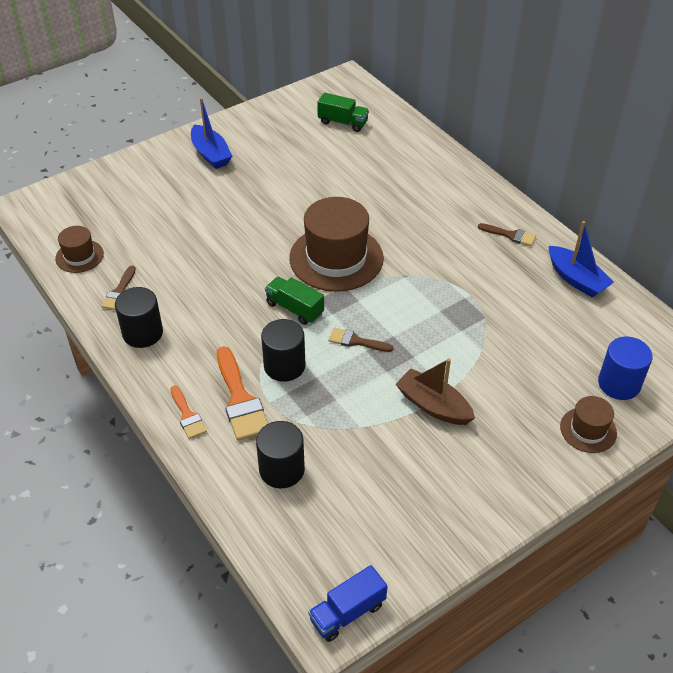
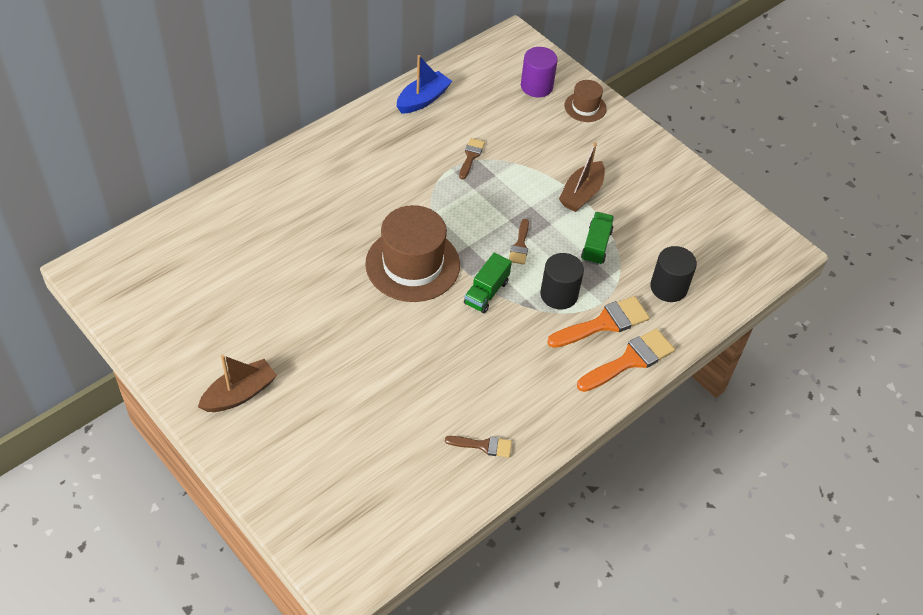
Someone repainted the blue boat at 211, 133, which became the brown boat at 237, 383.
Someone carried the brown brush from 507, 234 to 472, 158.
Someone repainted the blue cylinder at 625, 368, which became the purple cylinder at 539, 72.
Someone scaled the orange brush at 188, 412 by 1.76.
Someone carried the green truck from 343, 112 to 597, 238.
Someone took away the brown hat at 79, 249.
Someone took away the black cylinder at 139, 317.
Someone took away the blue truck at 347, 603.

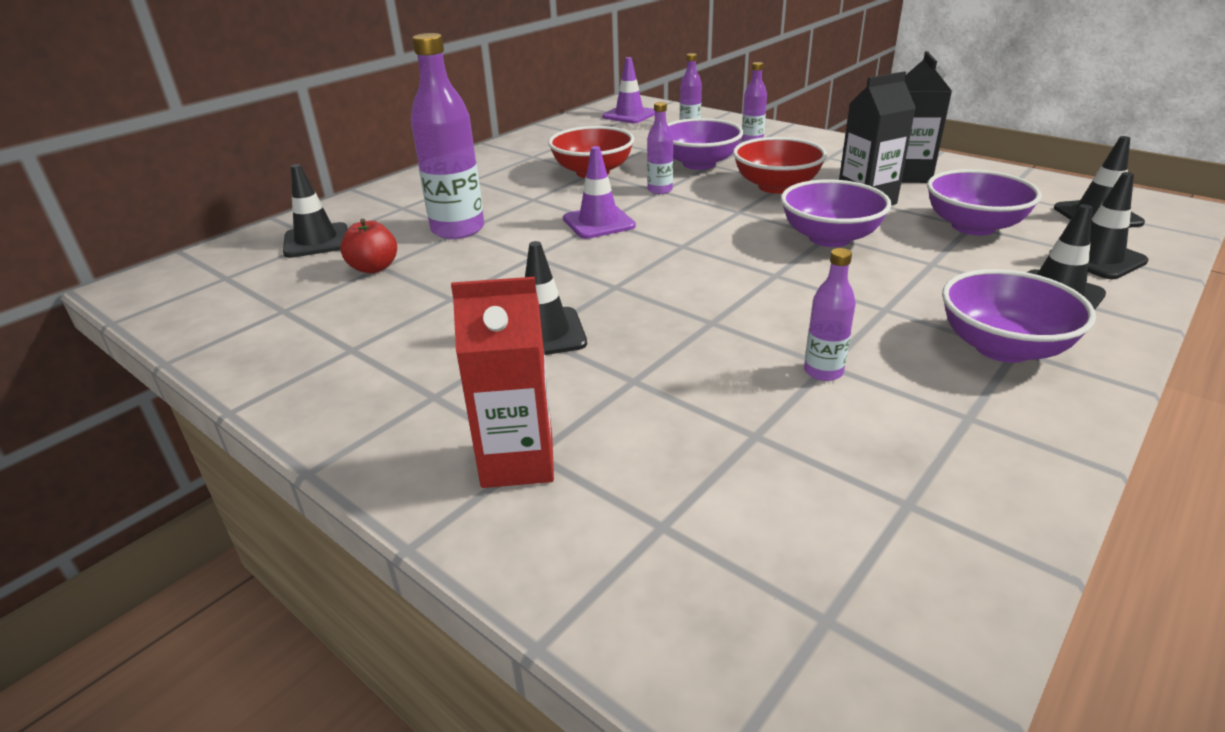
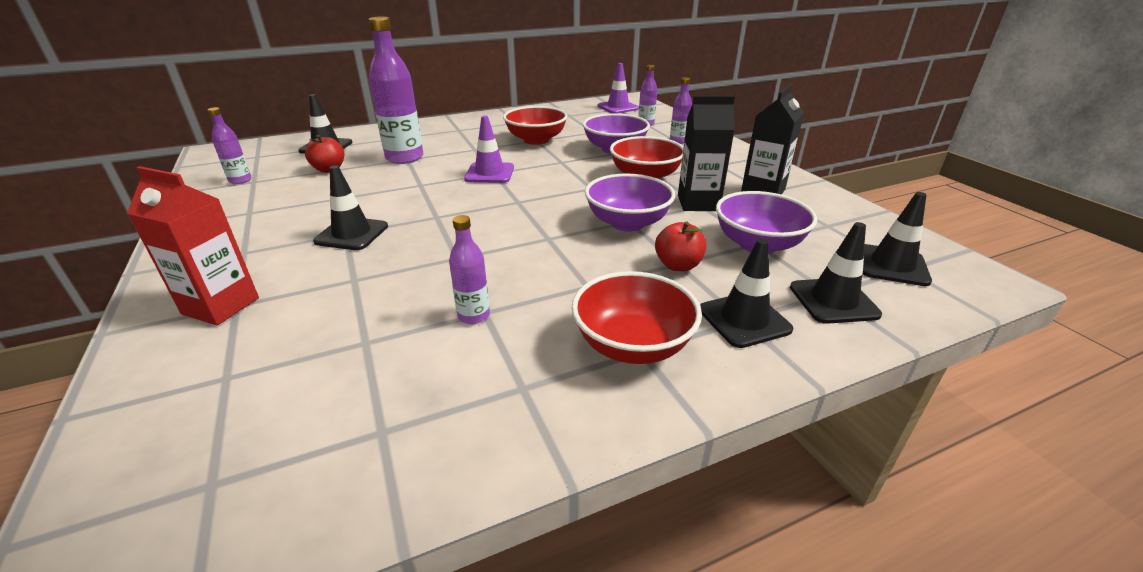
Someone carried the purple bottle from 660, 148 to 229, 145.
Someone repainted the purple bowl at 1019, 316, which became the red bowl at 637, 317.
Someone put down the red apple at 680, 246.

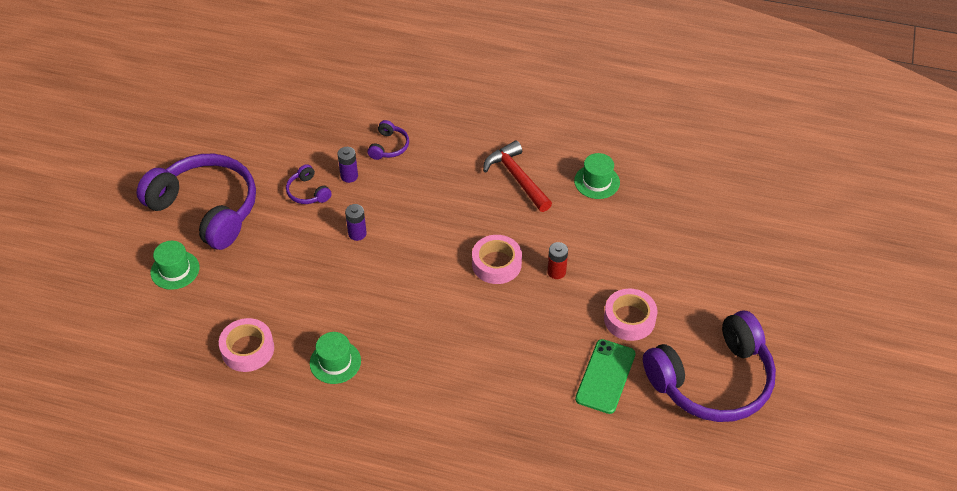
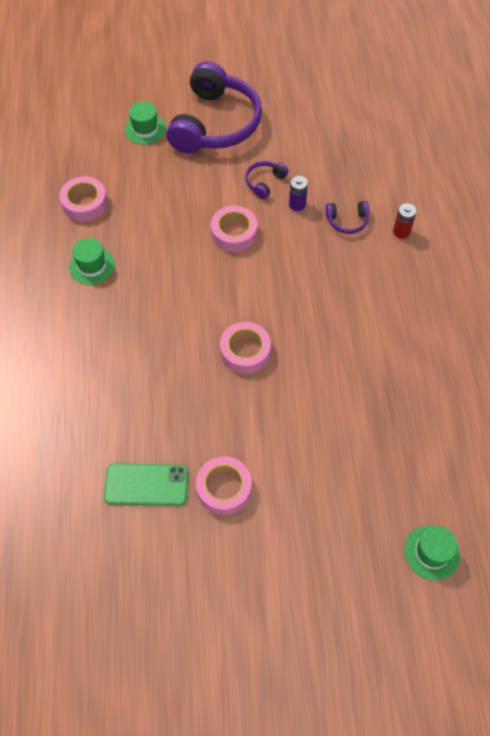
Someone swapped the purple battery at 356, 222 for the pink tape at 234, 229.
Someone carried the red battery from 557, 260 to 404, 221.
Someone carried the green hat from 597, 176 to 432, 553.
Someone took away the red hammer at 517, 176.
Someone took away the purple headphones at 709, 366.

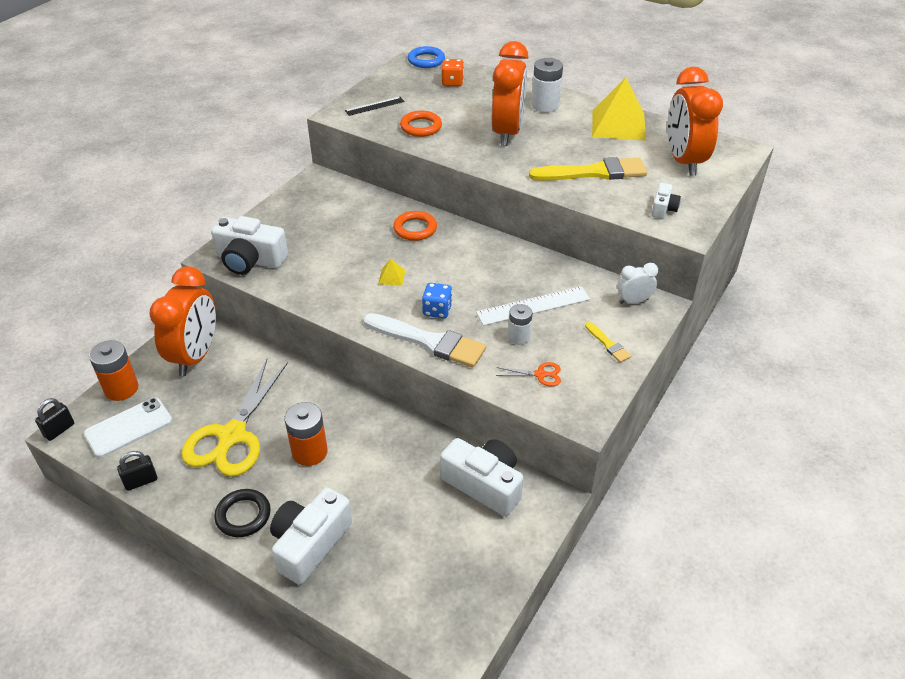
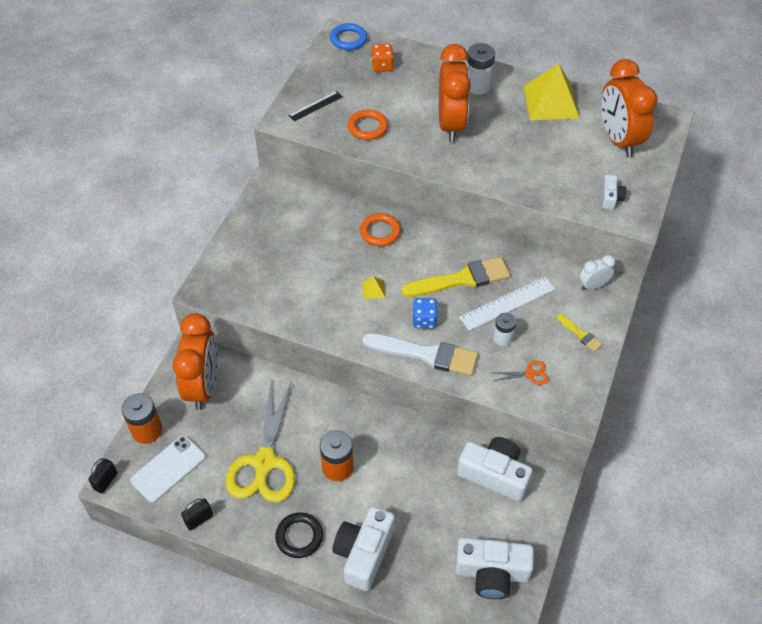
Someone carried the yellow brush from 588, 169 to 455, 277.
Someone carried the white camera from 249, 245 to 494, 568.

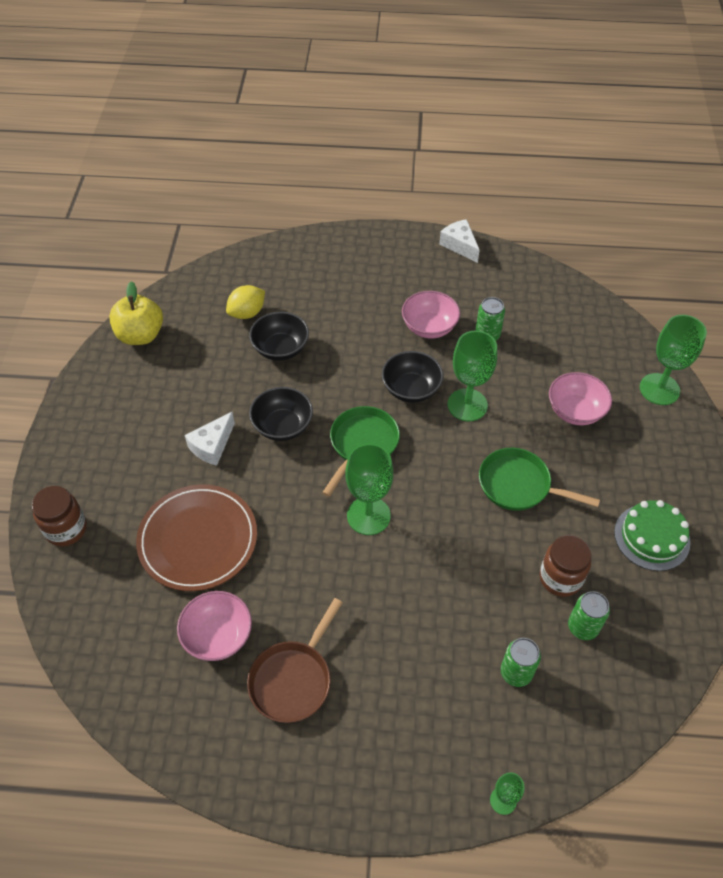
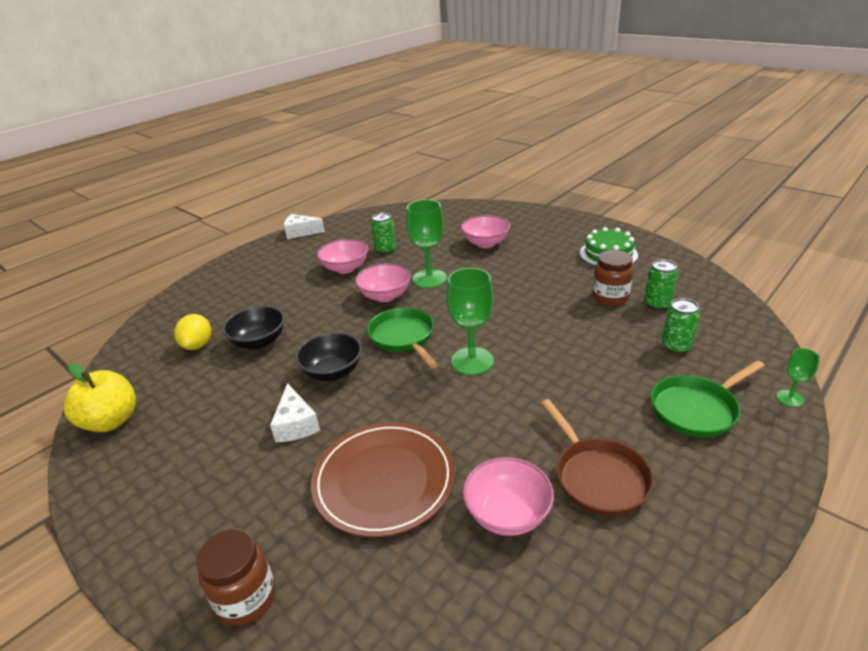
Someone repainted the black bowl at 412, 377, which became the pink bowl at 383, 283.
Someone carried the green pan from 539, 479 to 708, 399.
Someone took away the green goblet at 673, 360.

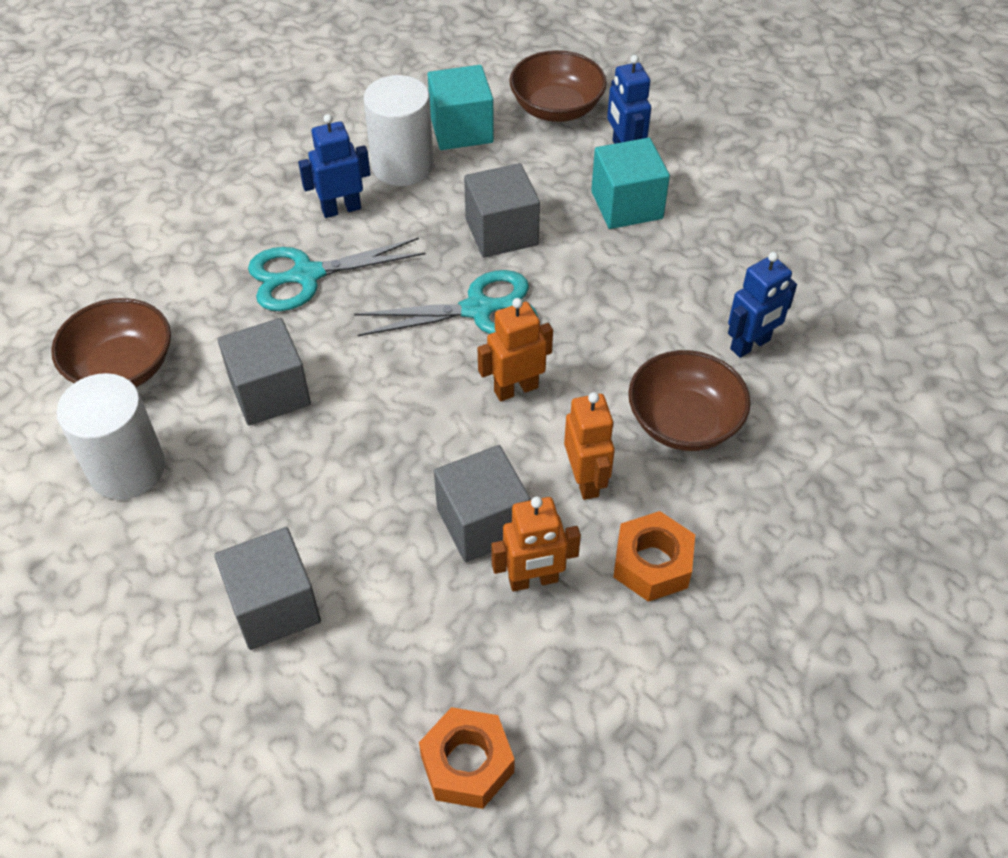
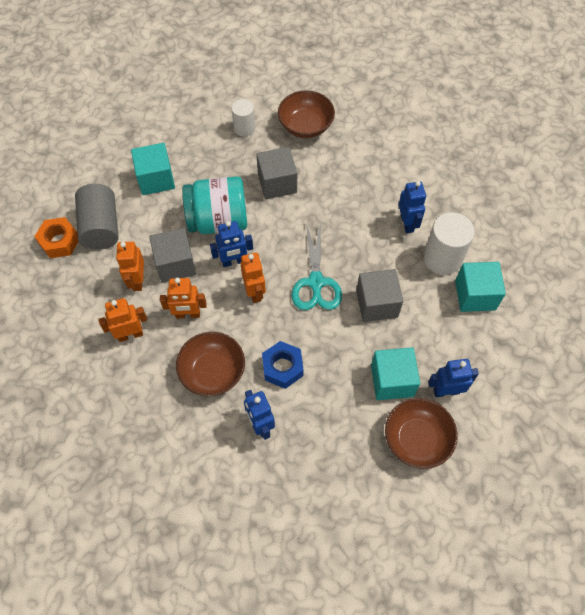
Someone put down the grey cylinder at 97, 217.
Someone swapped the orange nut at 654, 556 for the orange robot at 122, 320.
Someone repainted the grey cube at 267, 588, which became the turquoise cube at 153, 169.
Someone put down the turquoise jar at 214, 205.
Someone put down the blue robot at 231, 244.
Someone scaled the white cylinder at 110, 436 by 0.62.
Someone put down the blue nut at 283, 365.
Someone carried the brown bowl from 558, 86 to 421, 433.
Someone took away the turquoise scissors at 337, 274.

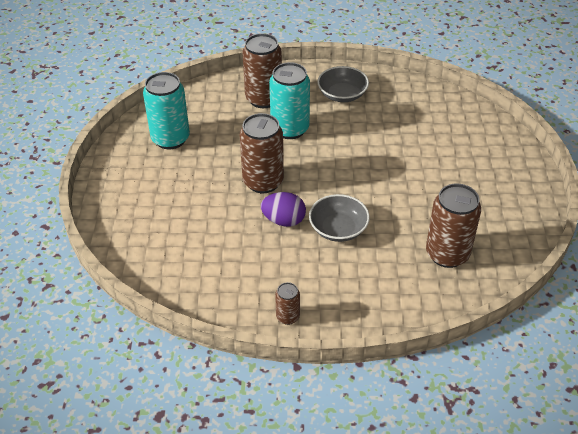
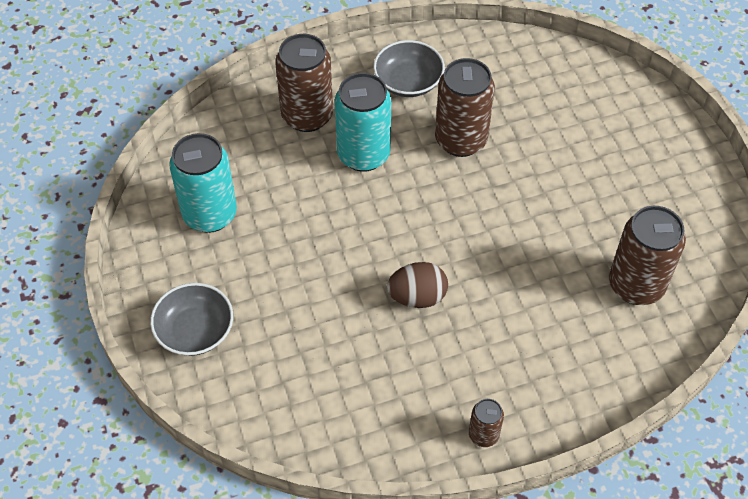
Someone carried the grey bowl from 339, 218 to 191, 319.
Someone repainted the purple egg at 283, 209, which became the brown egg at 417, 285.
Someone carried the brown can from 262, 153 to 465, 107.

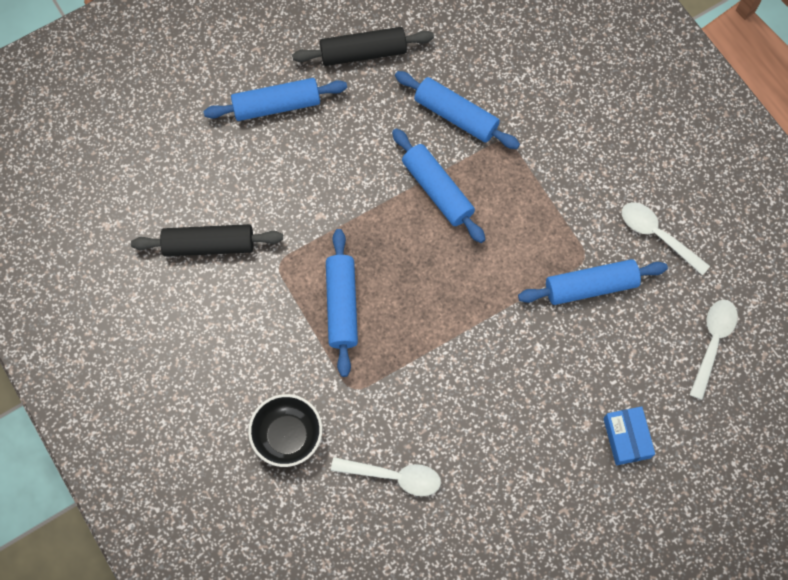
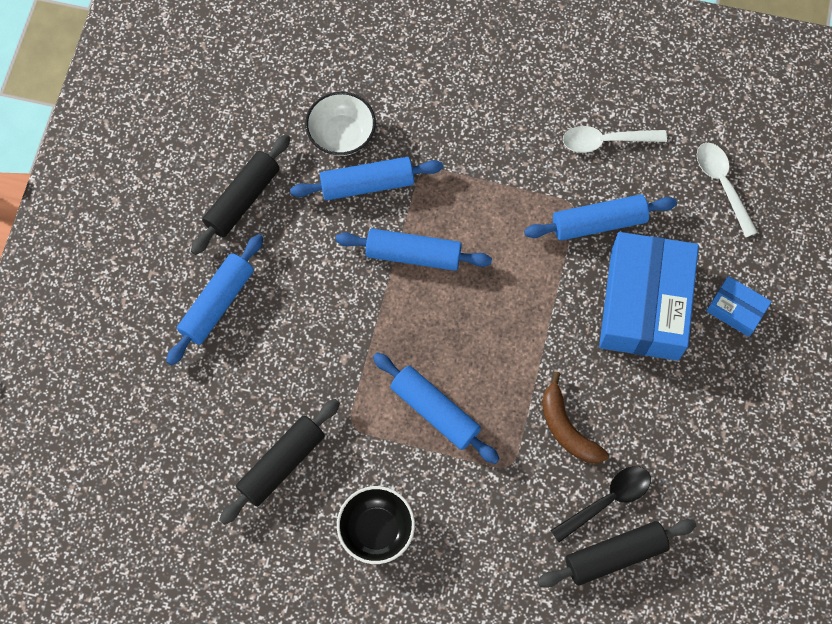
Someone put down the white bowl at 340, 123.
Someone carried the black bowl from 285, 430 to 376, 525.
Someone rotated the blue rolling pin at 593, 282 by 45 degrees clockwise.
Someone put down the black rolling pin at 617, 553.
Someone put down the brown banana at 575, 417.
Someone repainted the white spoon at 386, 476, which became the black spoon at 600, 504.
Someone put down the blue box at 649, 296.

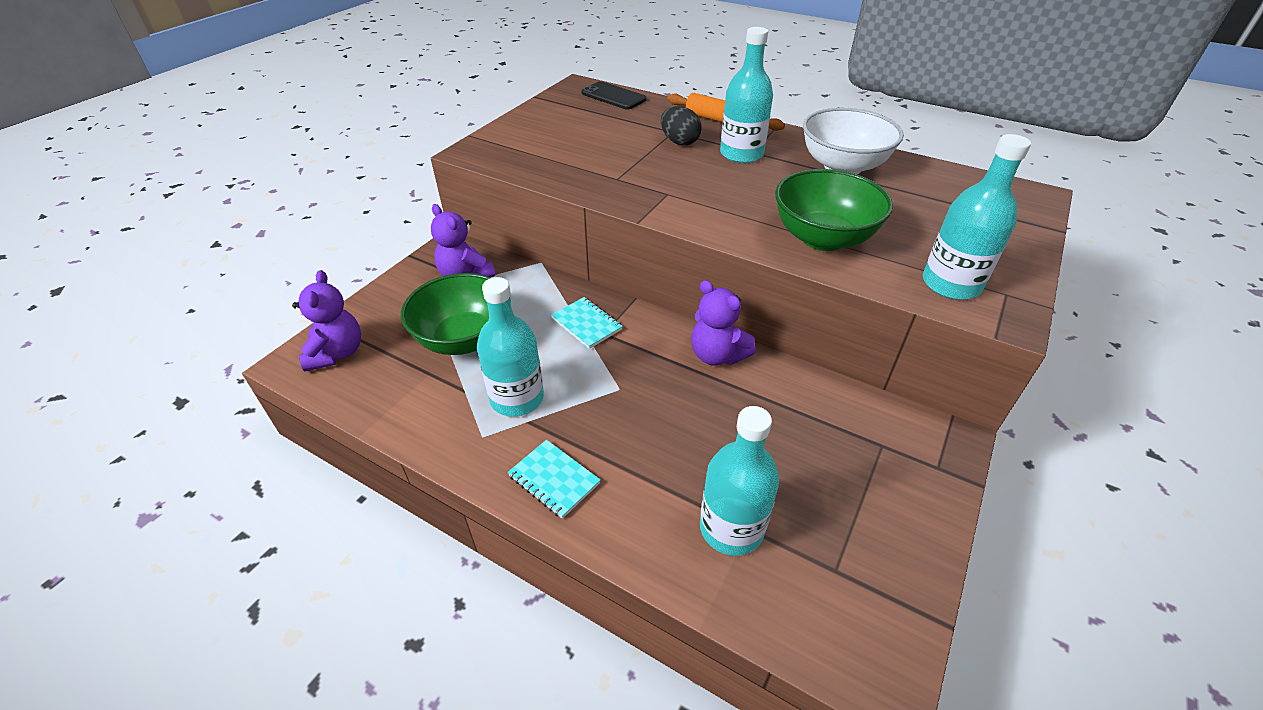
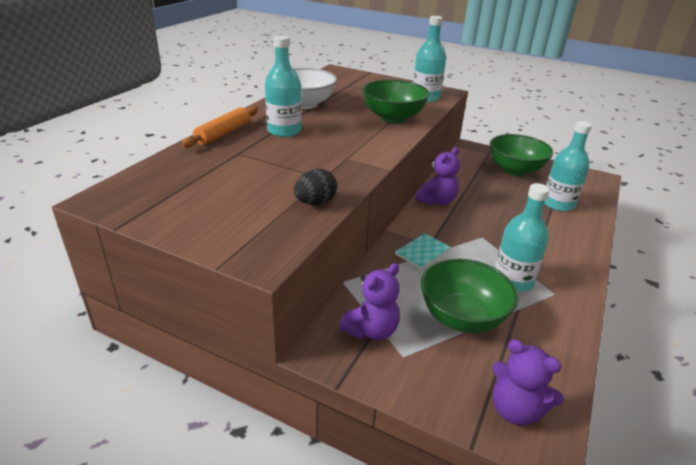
Someone carried the black egg from 681, 126 to 315, 187.
Someone put down the green bowl at 521, 155.
Someone rotated the purple teddy bear at 326, 321 by 135 degrees counterclockwise.
Someone took away the turquoise notebook at 554, 479.
Someone took away the black phone at 613, 95.

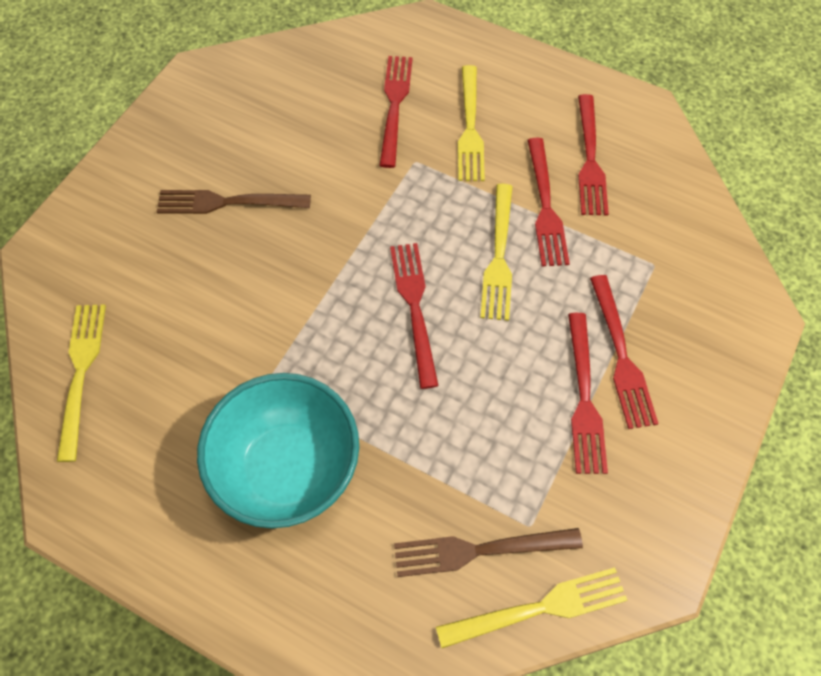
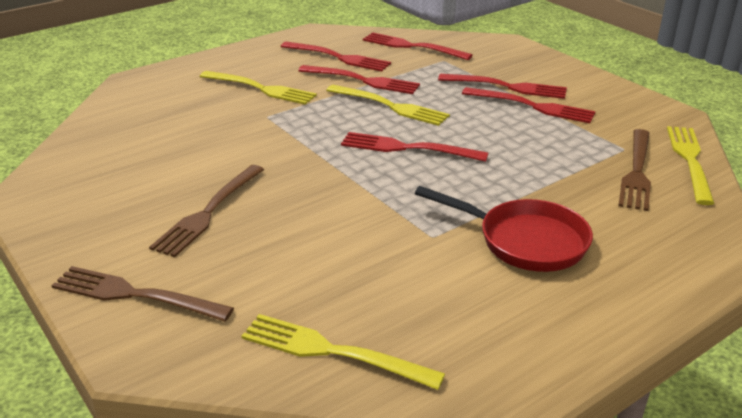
Someone put down the brown fork at 142, 293.
Someone carried the red fork from 396, 112 to 417, 46.
Someone swapped the turquoise bowl at 278, 450 for the red pan at 504, 229.

